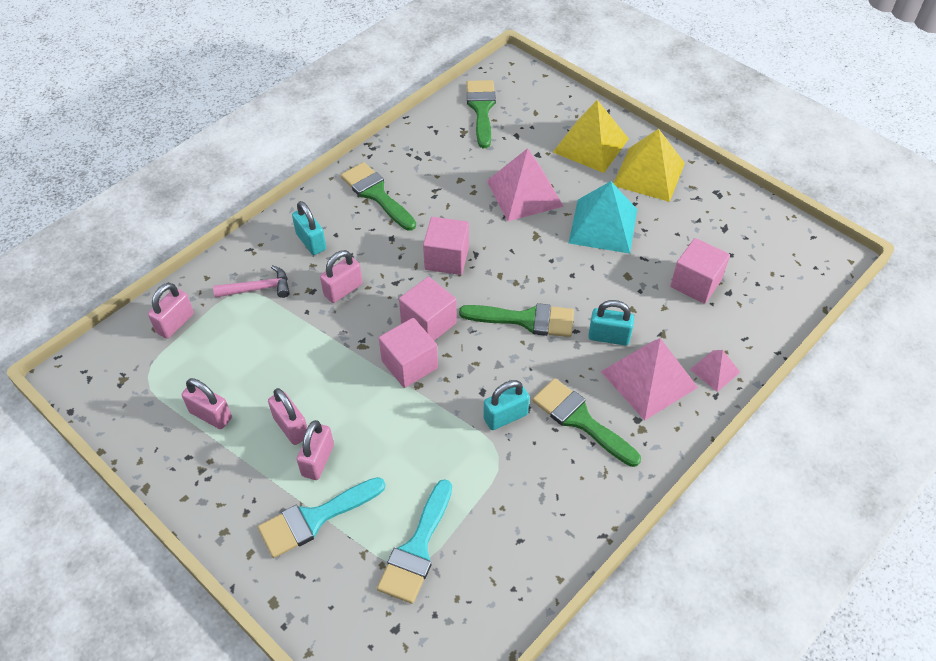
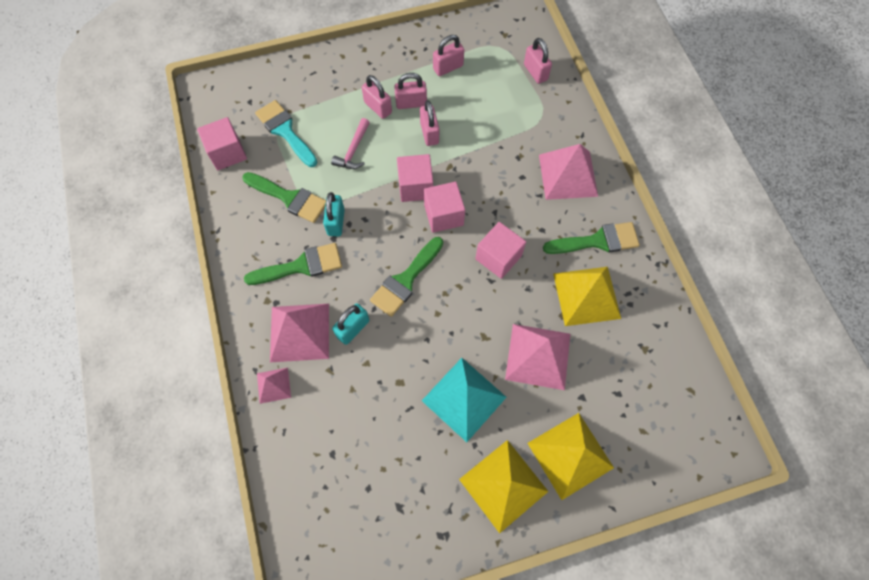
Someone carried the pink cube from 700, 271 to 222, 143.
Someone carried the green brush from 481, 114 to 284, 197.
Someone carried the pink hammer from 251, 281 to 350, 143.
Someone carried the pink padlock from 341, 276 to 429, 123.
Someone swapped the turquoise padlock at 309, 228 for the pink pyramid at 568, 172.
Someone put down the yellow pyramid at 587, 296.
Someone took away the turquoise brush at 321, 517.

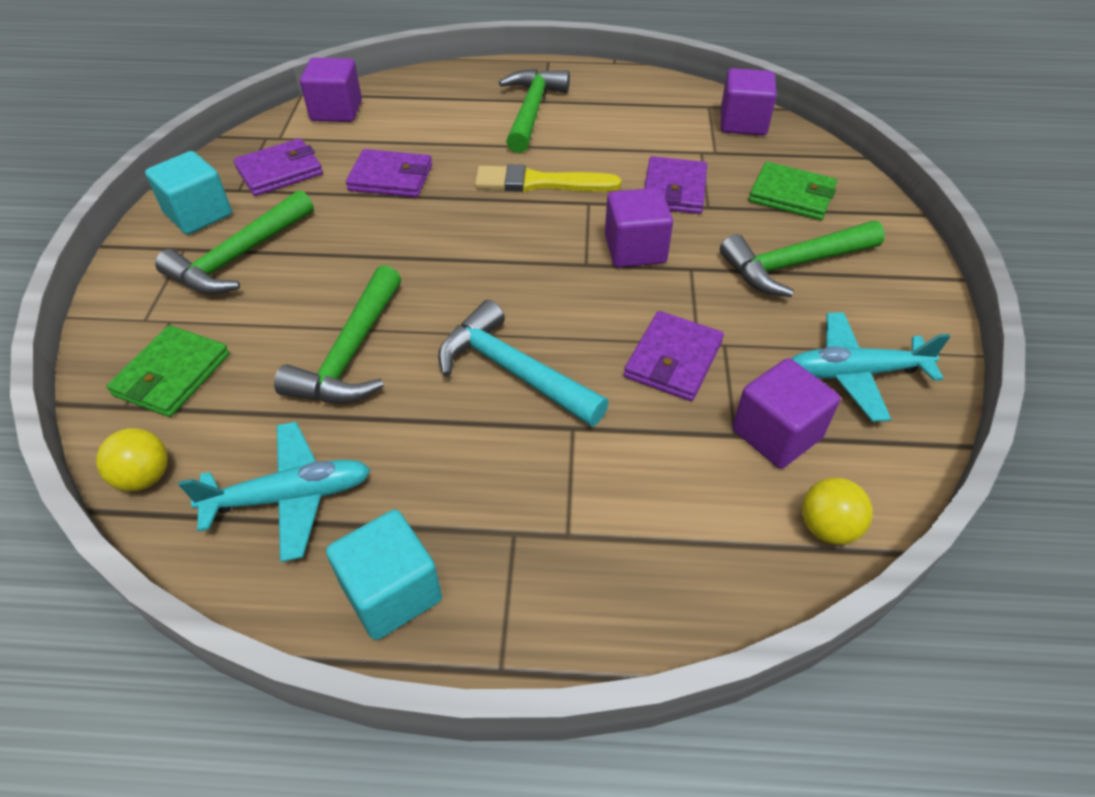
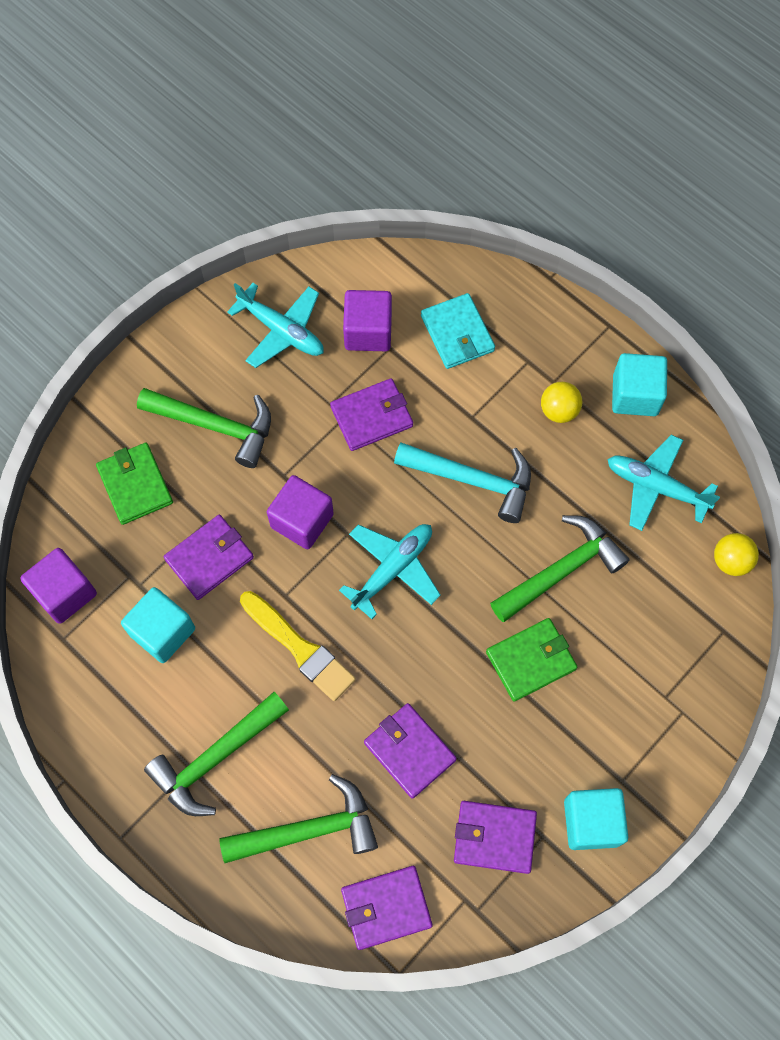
Someone put down the turquoise cube at 158, 625.
Someone carried the green hammer from 234, 242 to 298, 818.
Someone put down the turquoise plane at 390, 571.
Someone swapped the purple cube at 331, 90 for the purple wallet at 387, 908.
Someone rotated the turquoise hammer at 523, 363 by 60 degrees counterclockwise.
Someone put down the turquoise wallet at 458, 331.
Someone carried the green wallet from 168, 371 to 531, 660.
Someone carried the yellow ball from 837, 511 to 561, 402.

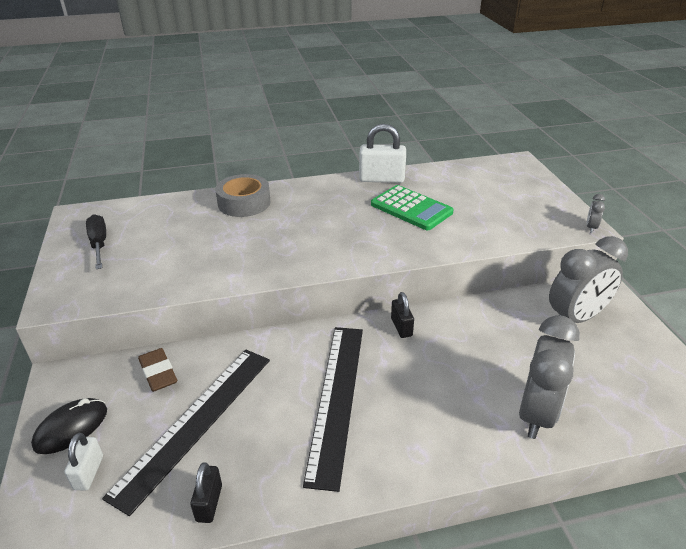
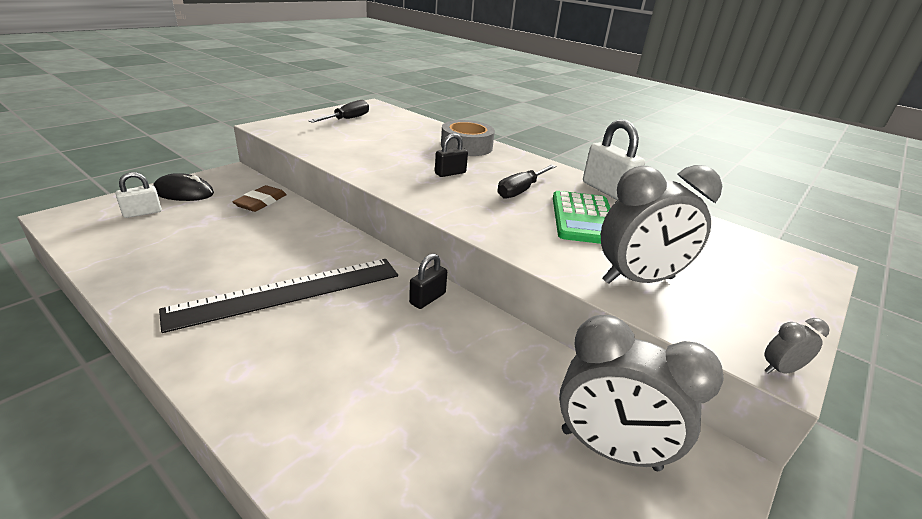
Someone carried the black padlock from 206, 493 to 451, 155.
Someone put down the black screwdriver at 527, 181.
Someone carried the grey clock from 549, 377 to 661, 224.
Someone took away the black ruler at 186, 433.

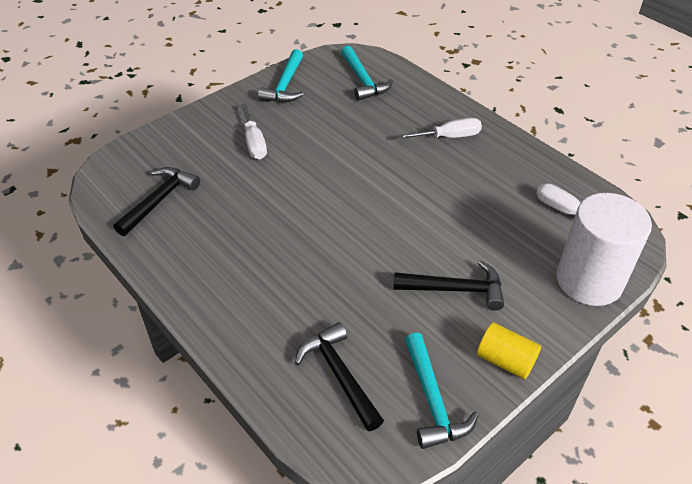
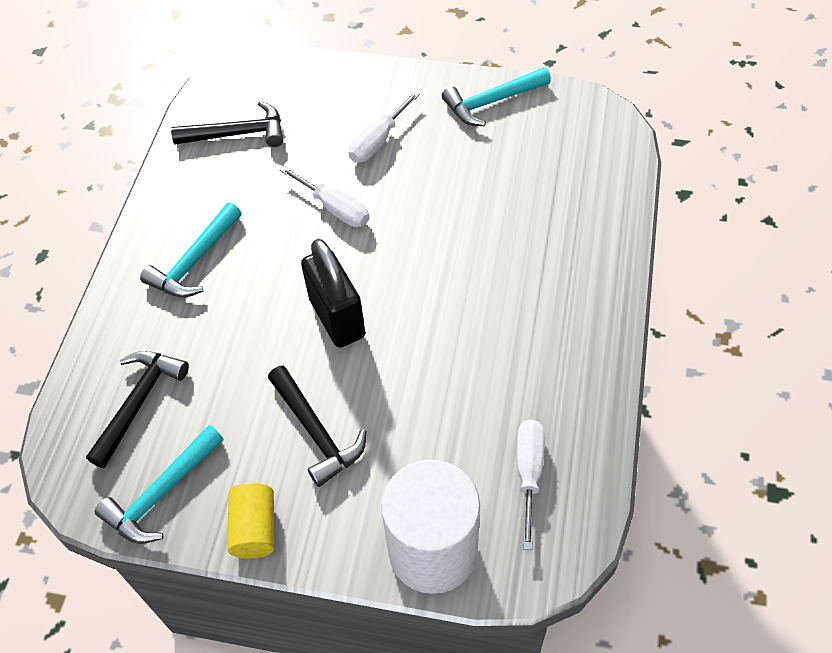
Someone carried the turquoise hammer from 367, 73 to 191, 250.
Someone carried the white screwdriver from 439, 128 to 324, 196.
Someone put down the black padlock at 333, 293.

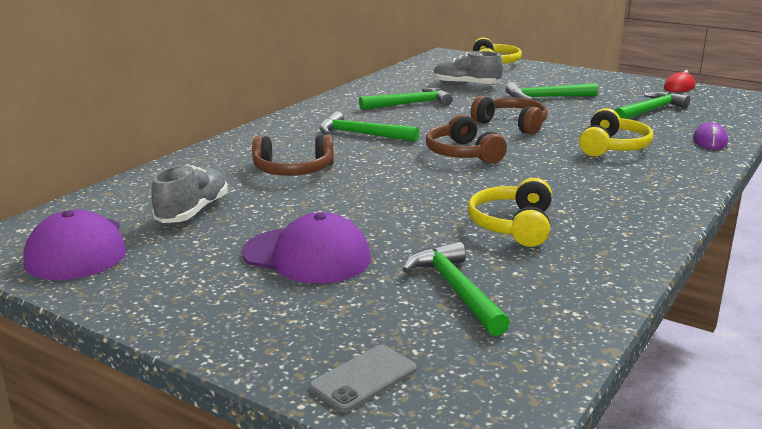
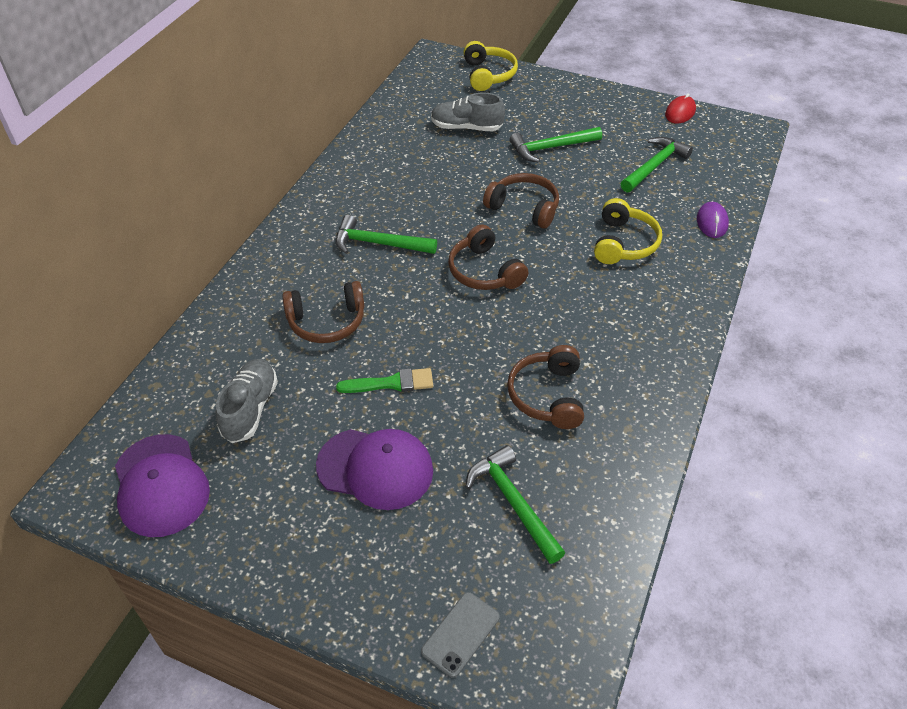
Someone put down the green brush at 384, 380.
Someone repainted the yellow headphones at 510, 212, which became the brown headphones at 545, 387.
Someone took away the green hammer at 406, 99.

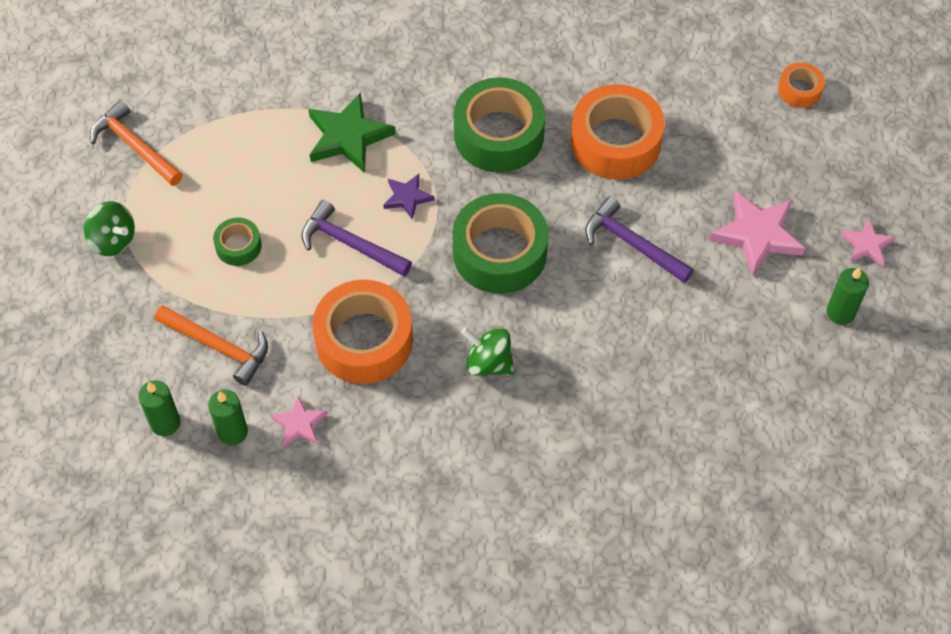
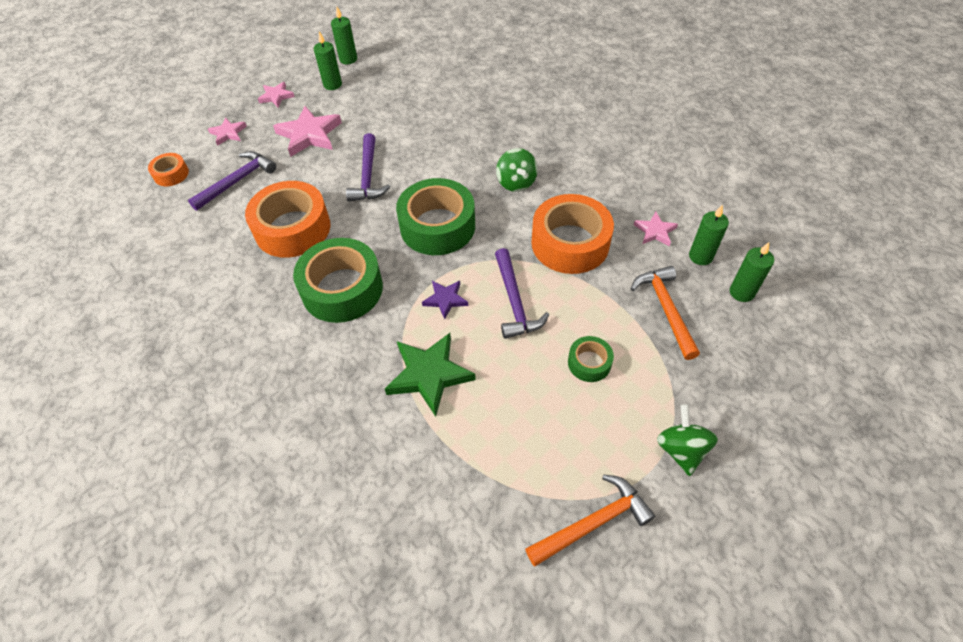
Someone put down the purple hammer at 232, 181.
Someone put down the pink star at 227, 131.
Someone put down the green candle at 344, 35.
Someone rotated the orange hammer at 136, 143 by 120 degrees counterclockwise.

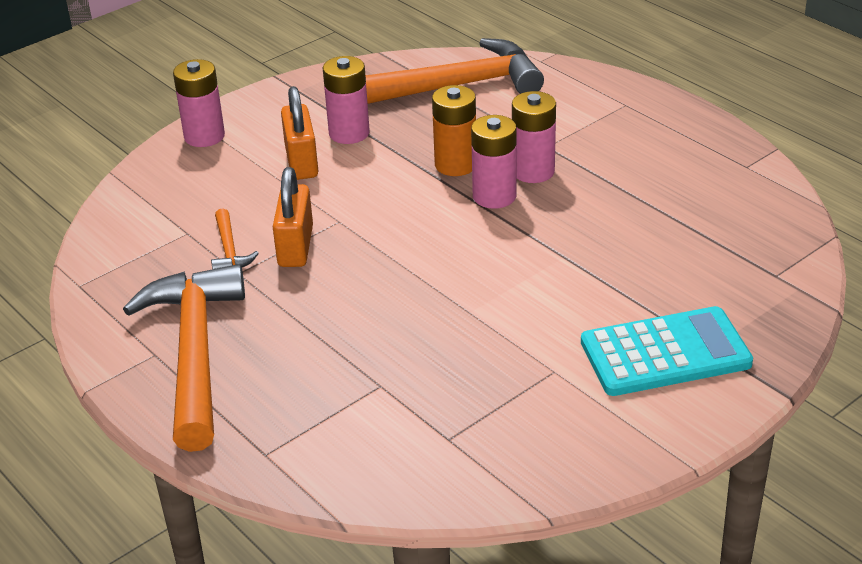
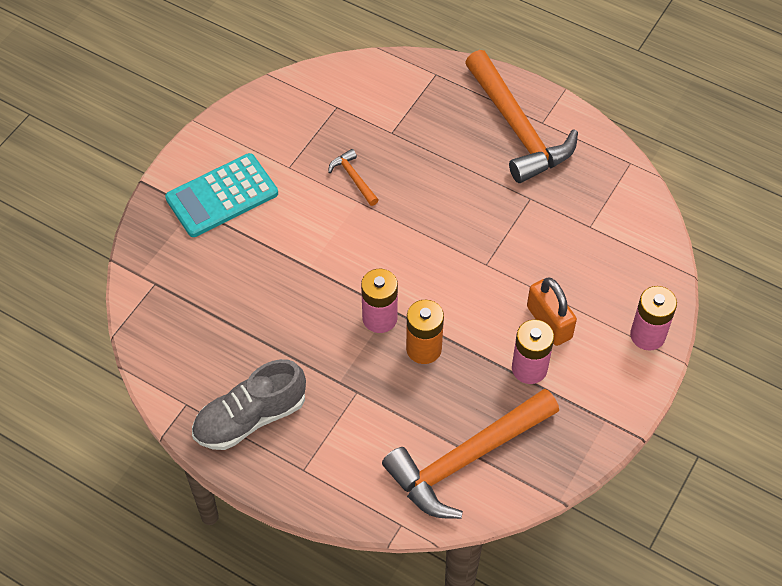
Someone put down the grey shoe at 249, 404.
Someone carried the orange hammer from 235, 238 to 353, 177.
Someone took away the orange padlock at 293, 217.
Someone took away the pink battery at 534, 137.

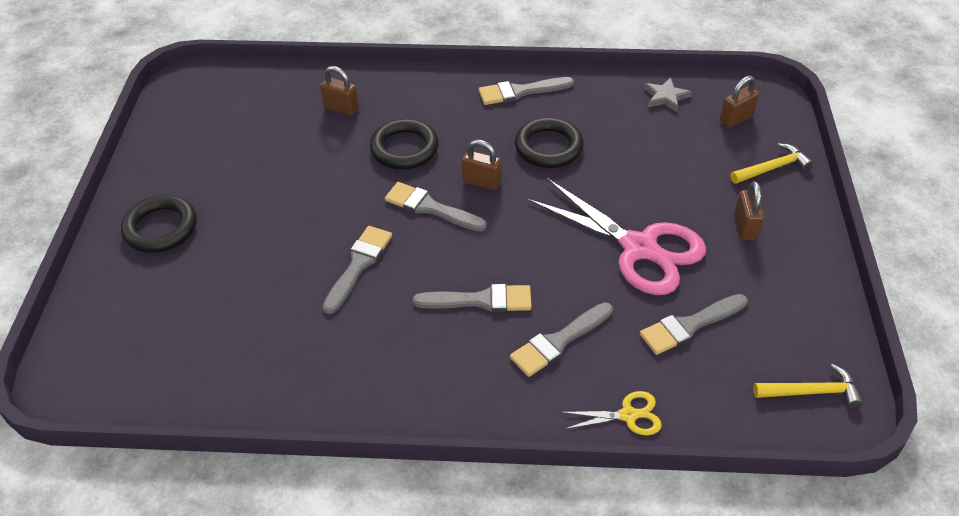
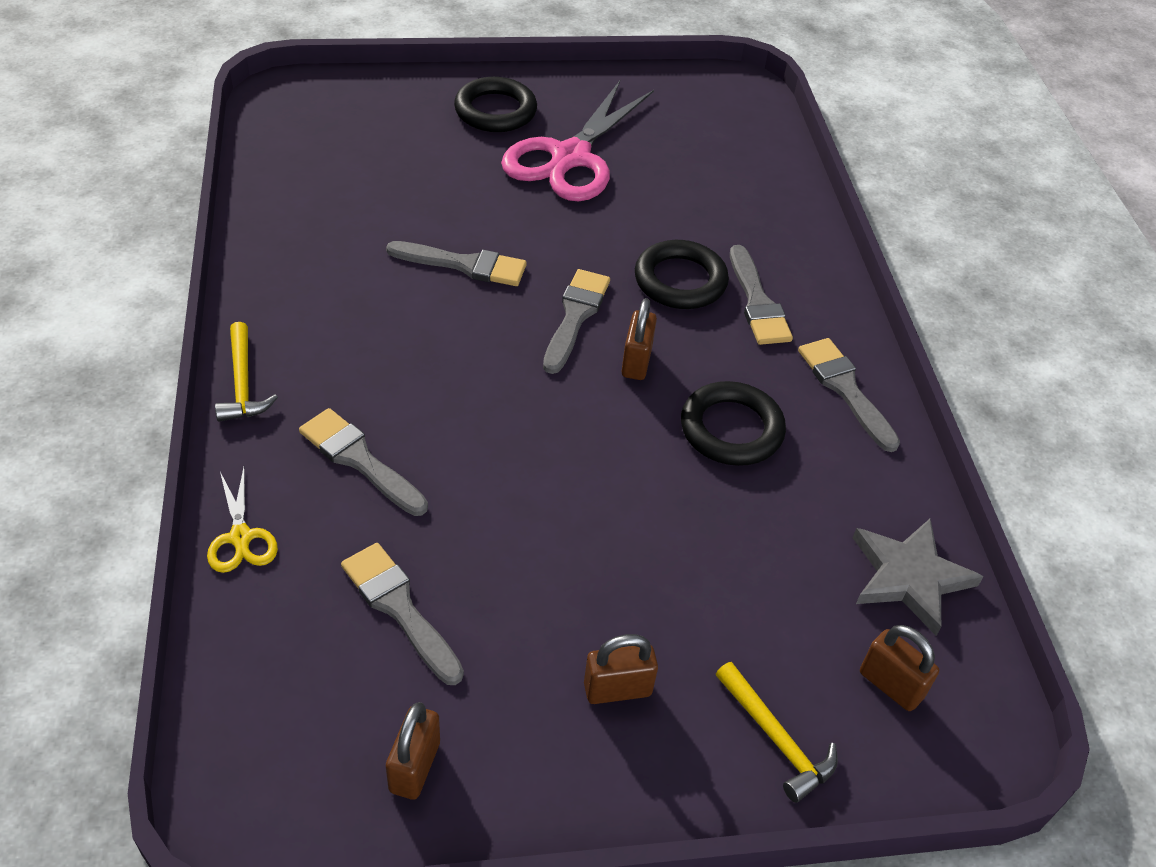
Someone carried the yellow hammer from 808, 386 to 246, 372.
Someone carried the brown padlock from 339, 91 to 413, 751.
Someone carried the pink scissors from 616, 236 to 577, 141.
Someone carried the grey brush from 472, 298 to 761, 295.
Someone scaled the grey star at 668, 95 by 1.55.

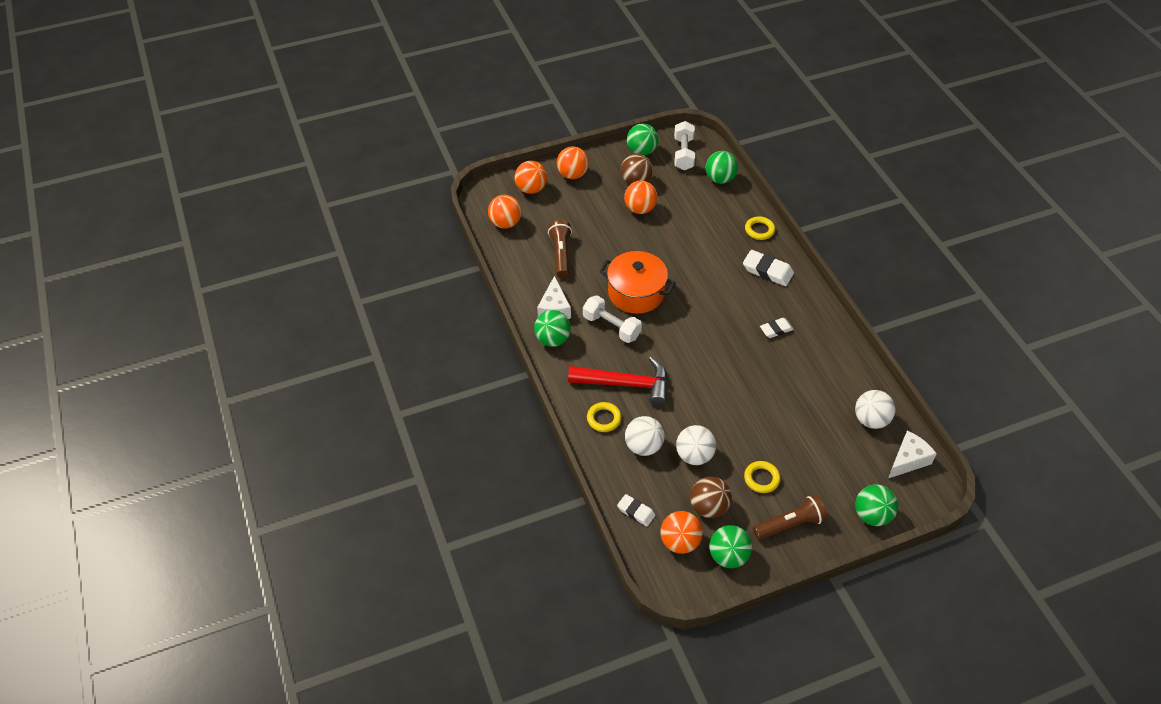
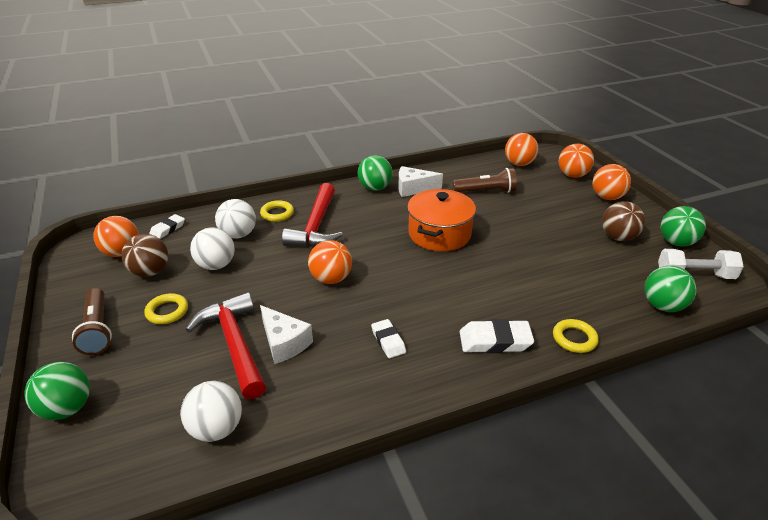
Someone put down the red hammer at 226, 345.
Someone carried the white cheese from 912, 454 to 286, 334.
Someone carried the orange ball from 641, 197 to 330, 262.
Someone rotated the white eraser at 768, 268 by 60 degrees clockwise.
Someone took away the white dumbbell at 612, 319.
Someone took away the green ball at 730, 546.

